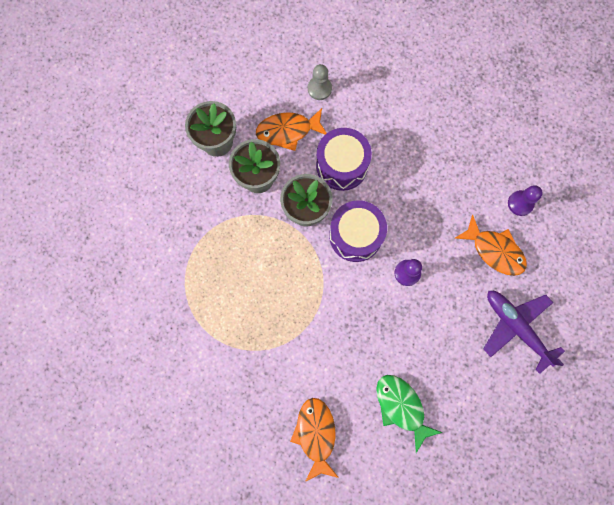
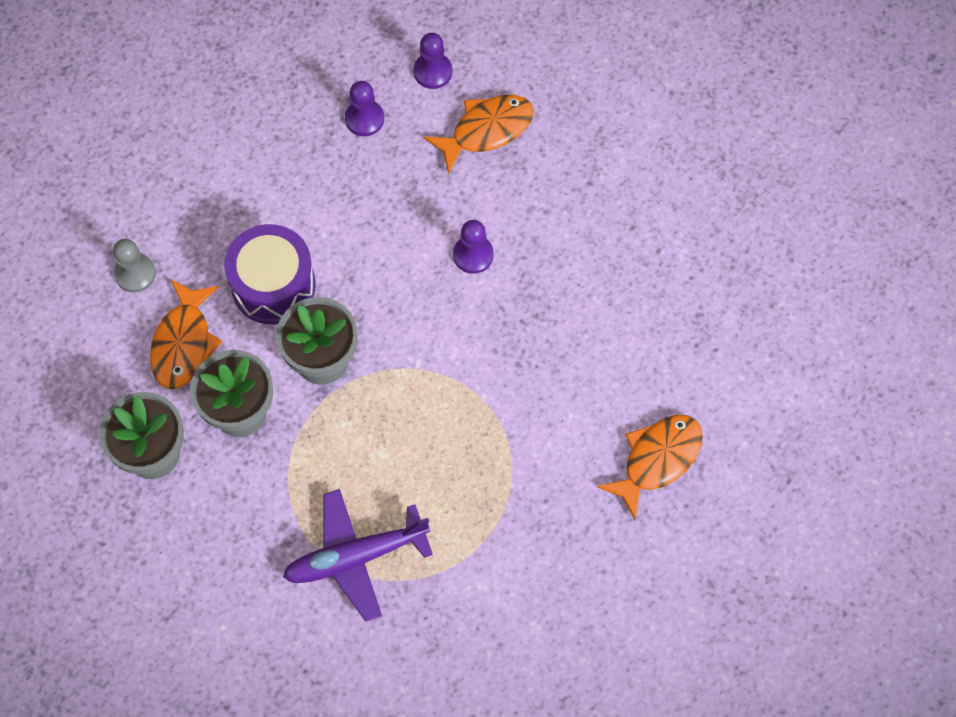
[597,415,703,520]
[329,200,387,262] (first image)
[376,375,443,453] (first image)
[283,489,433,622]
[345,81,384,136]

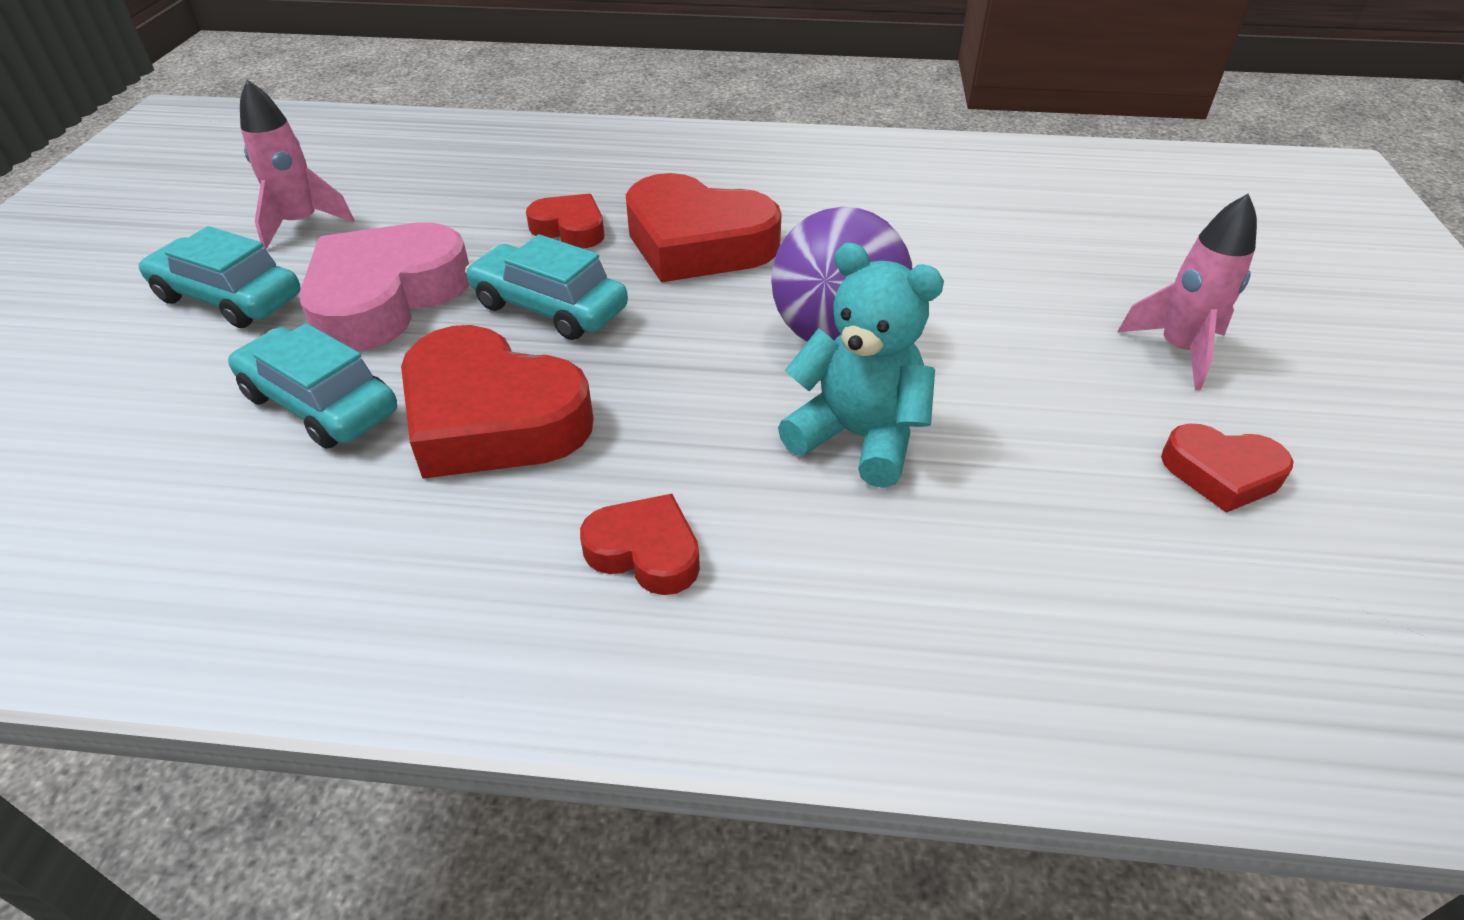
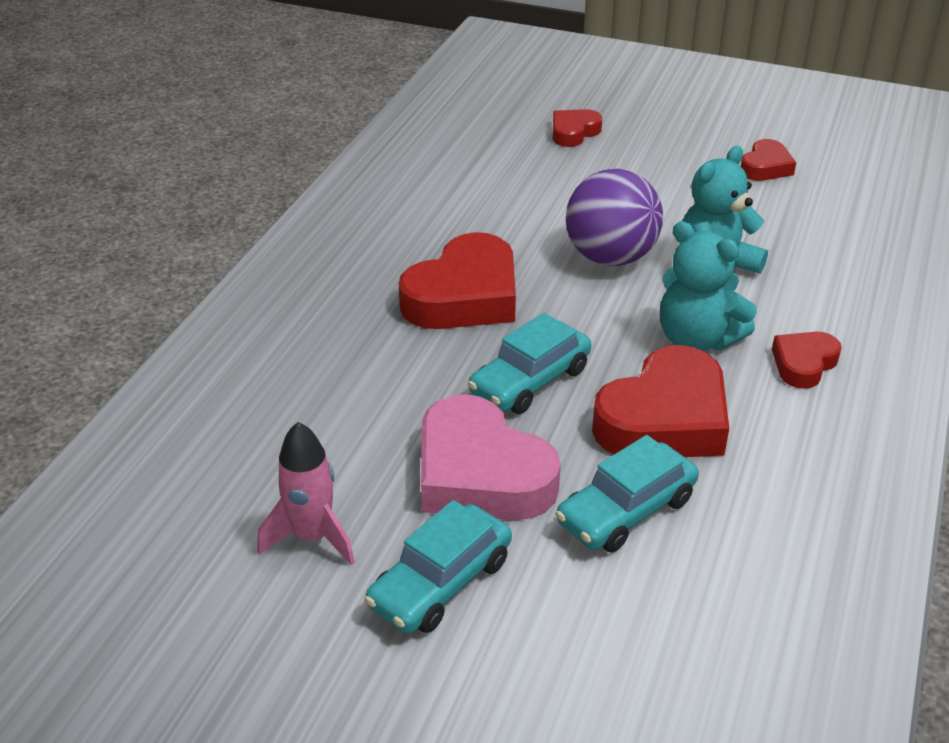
[553,109,602,147]
[1117,193,1257,390] (first image)
[660,221,757,351]

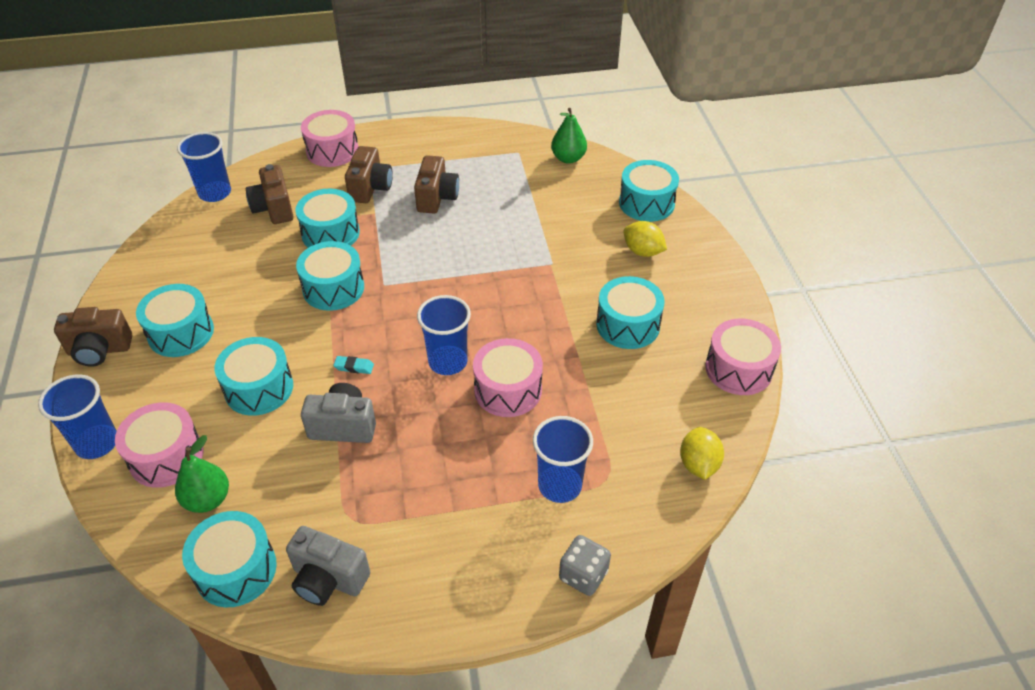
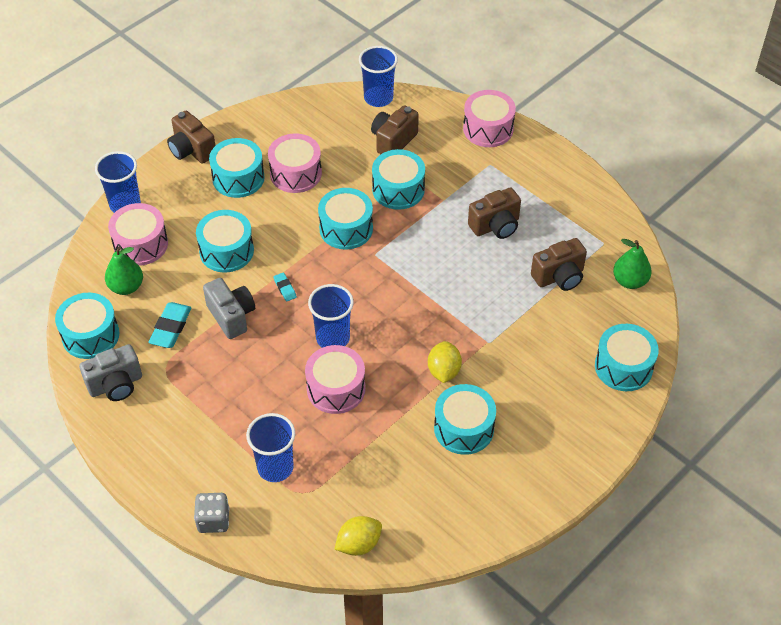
[79,344,142,401]
[531,238,587,291]
[428,341,462,383]
[268,134,322,193]
[148,302,192,348]

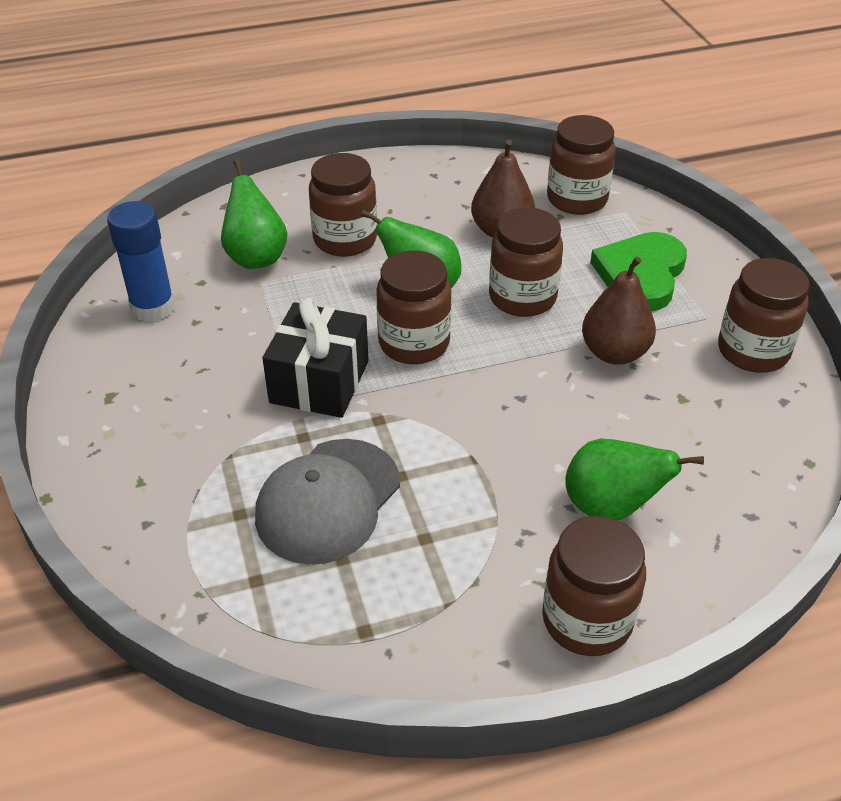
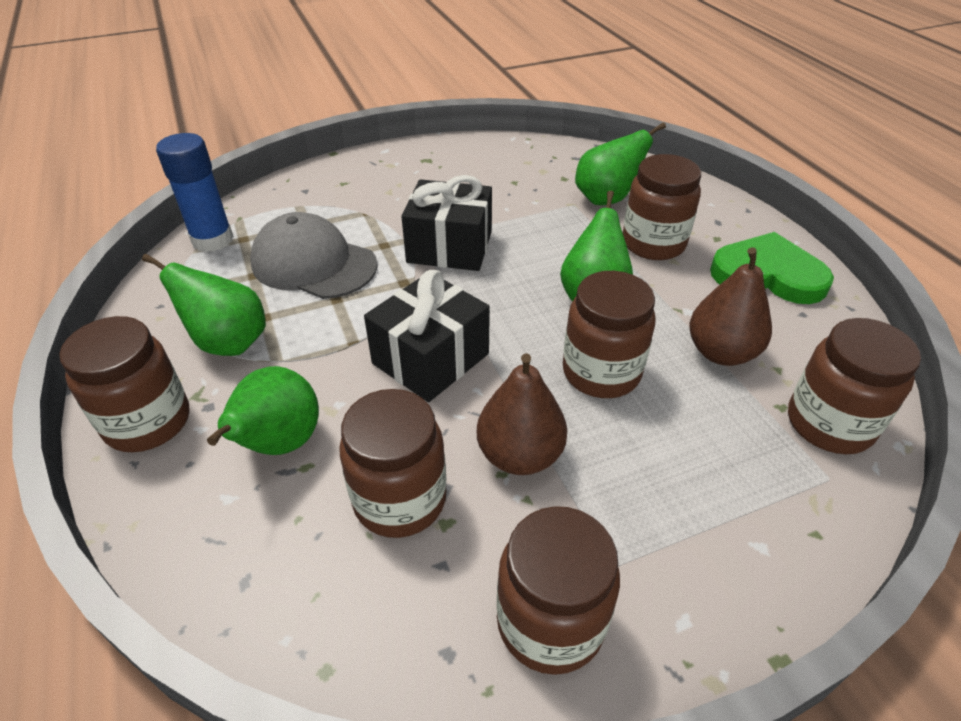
[156,133,234,252]
[339,389,447,538]
[710,232,834,304]
[142,254,266,356]
[364,270,490,402]

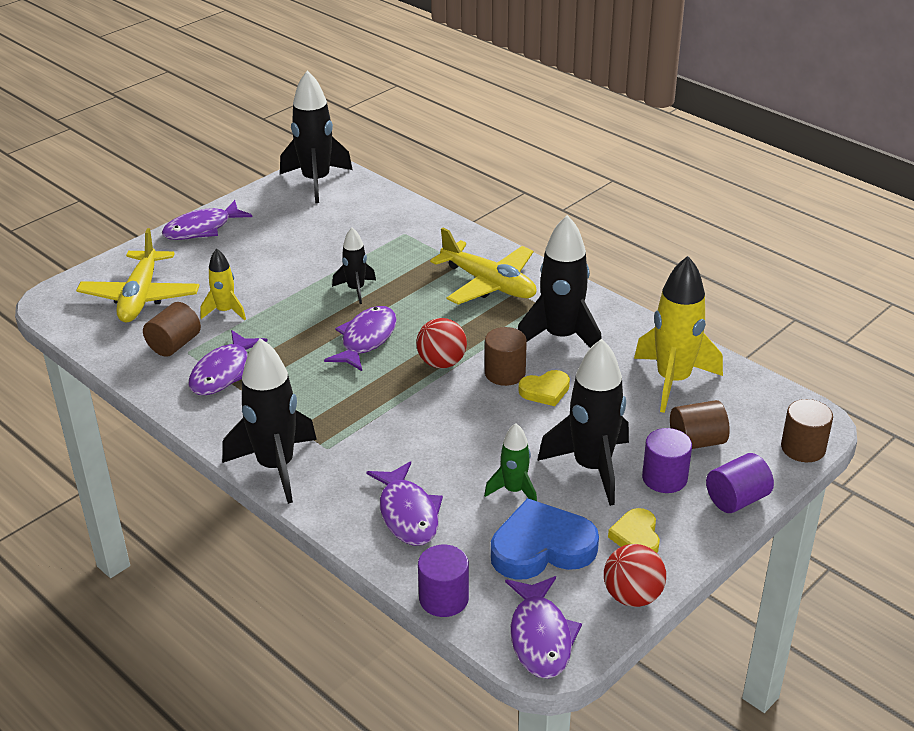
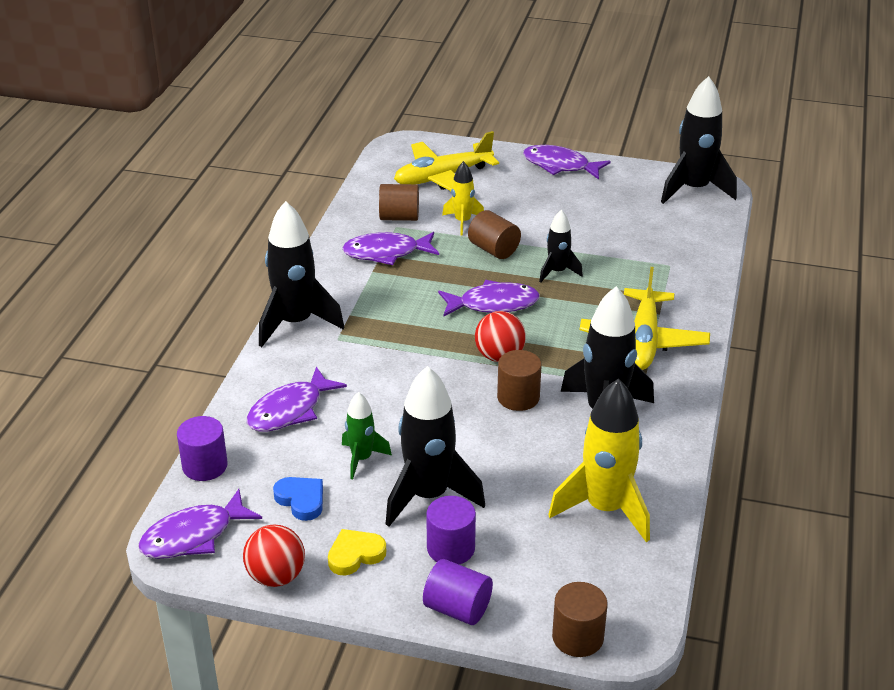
[273,477,323,521]
[518,370,570,406] (first image)
[468,210,521,259]

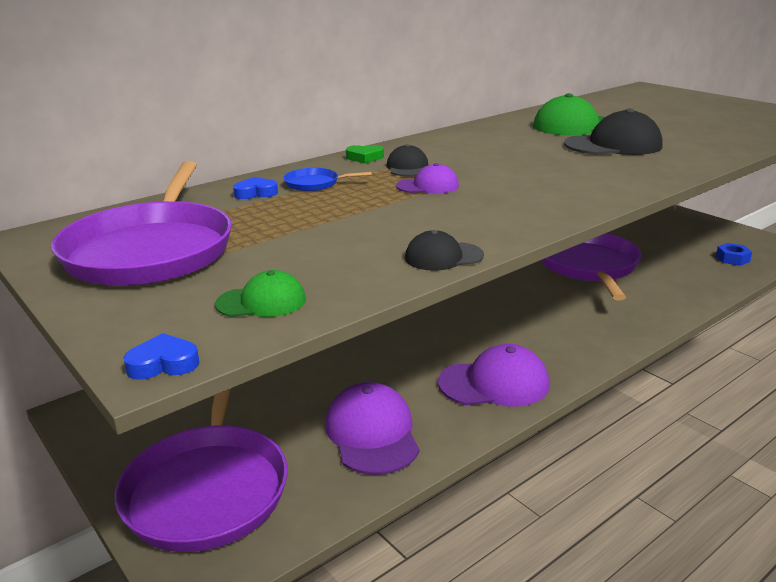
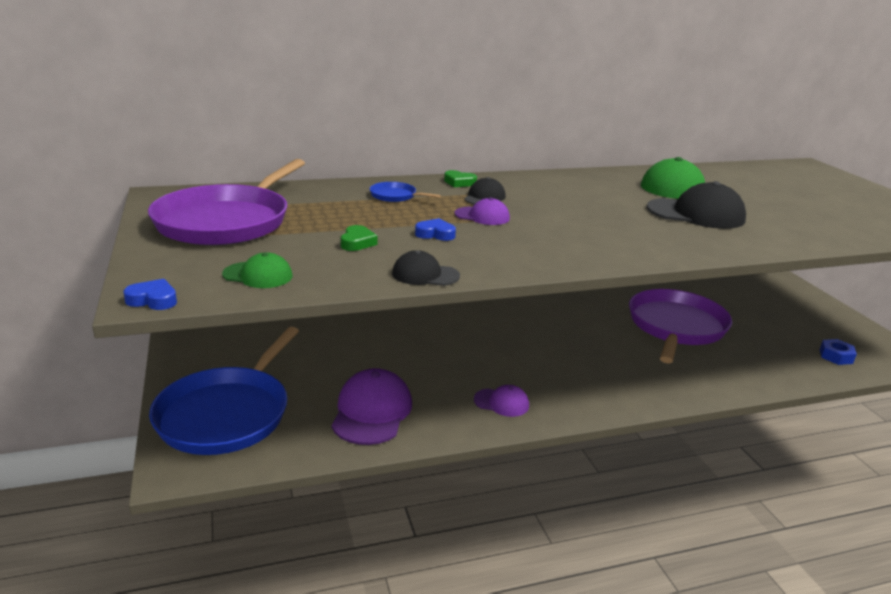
[149,327,299,455]
[415,218,456,241]
[474,385,529,417]
[341,225,378,251]

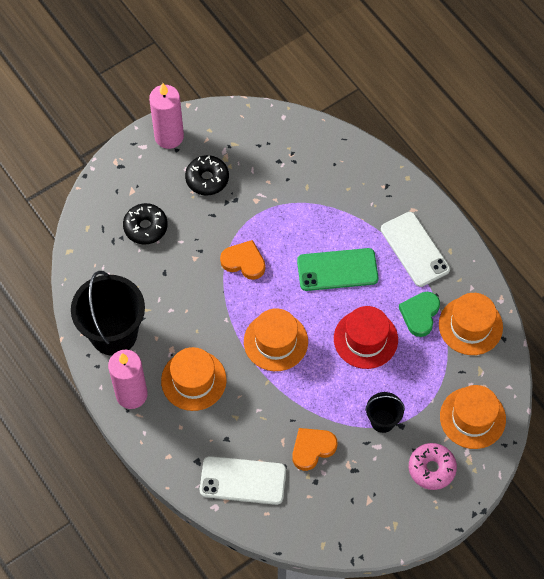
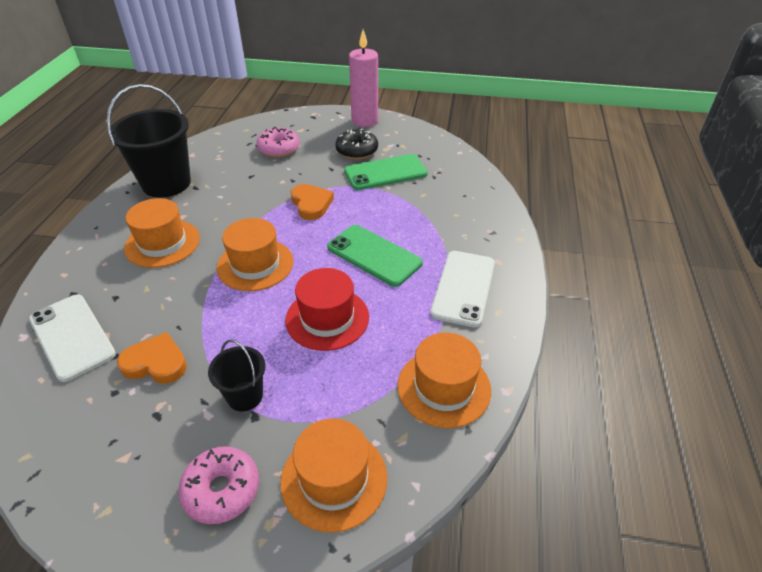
[108,350,148,409] (first image)
[256,127,300,158]
[399,292,440,337] (first image)
[344,154,428,190]

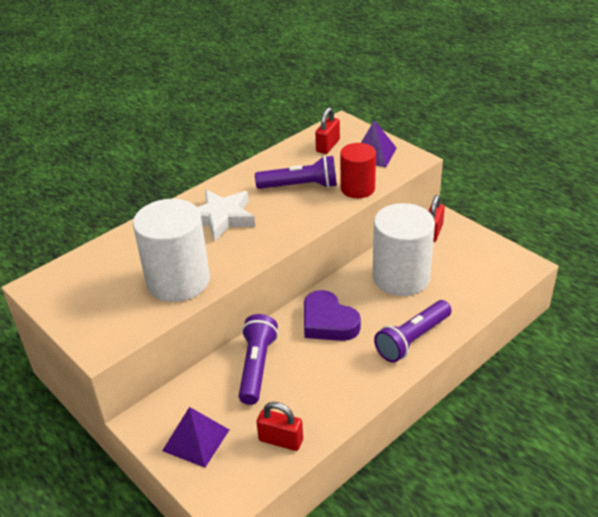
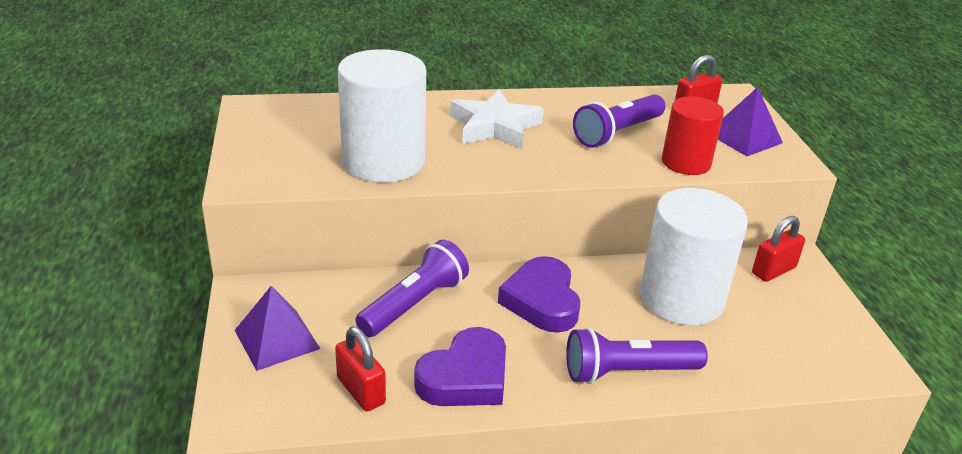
[573,94,666,148]
[414,327,506,406]

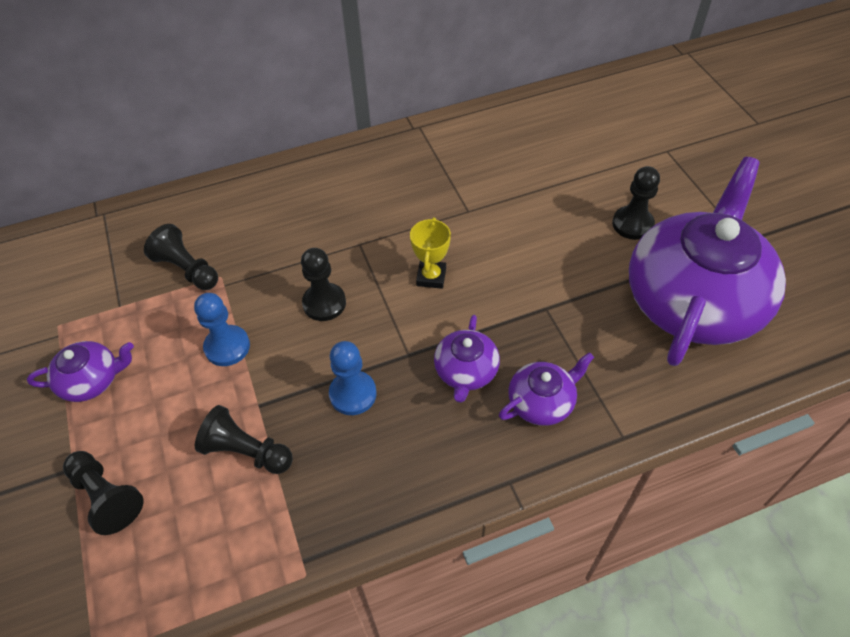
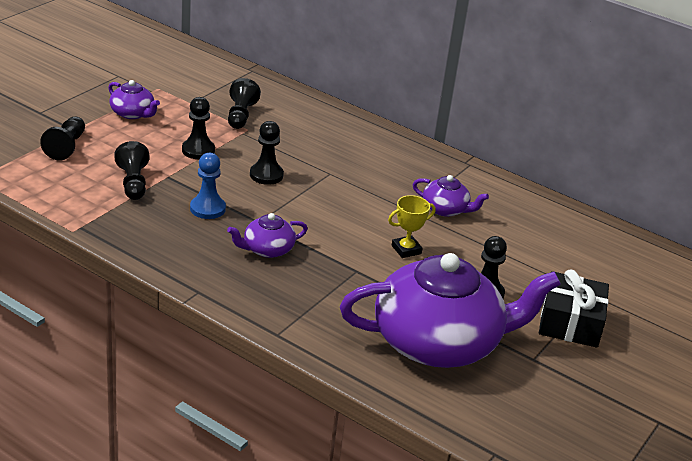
[182,97,215,159]
[388,195,435,258]
[413,175,489,217]
[539,270,609,348]

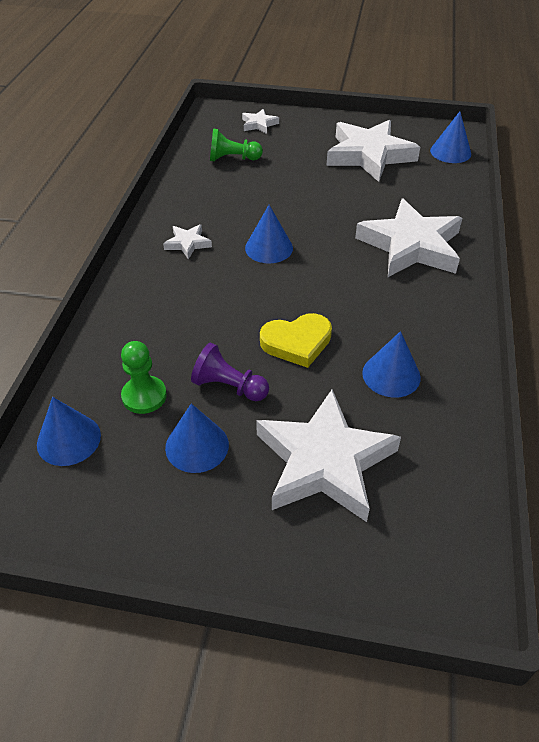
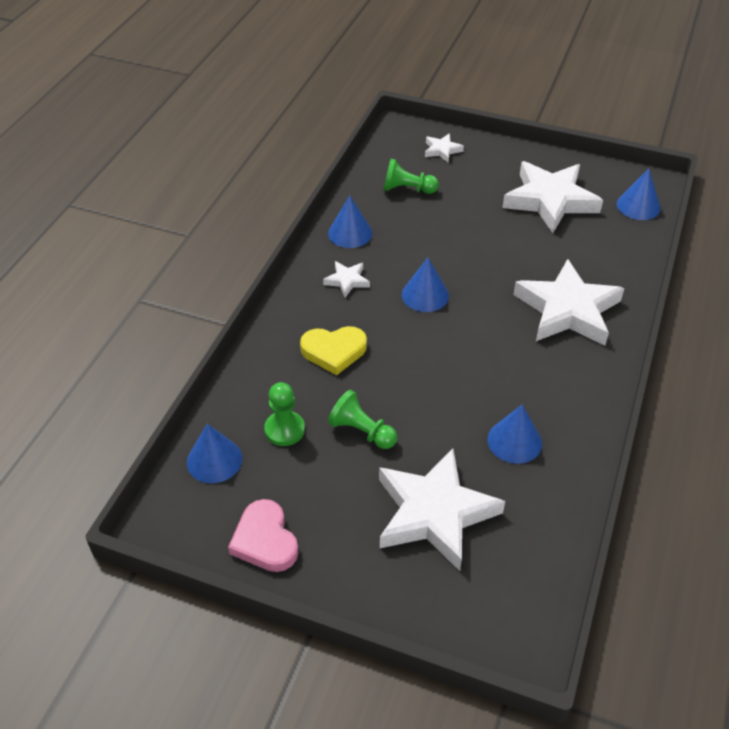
[328,195,373,248]
[328,390,397,449]
[300,326,367,375]
[228,499,298,572]

